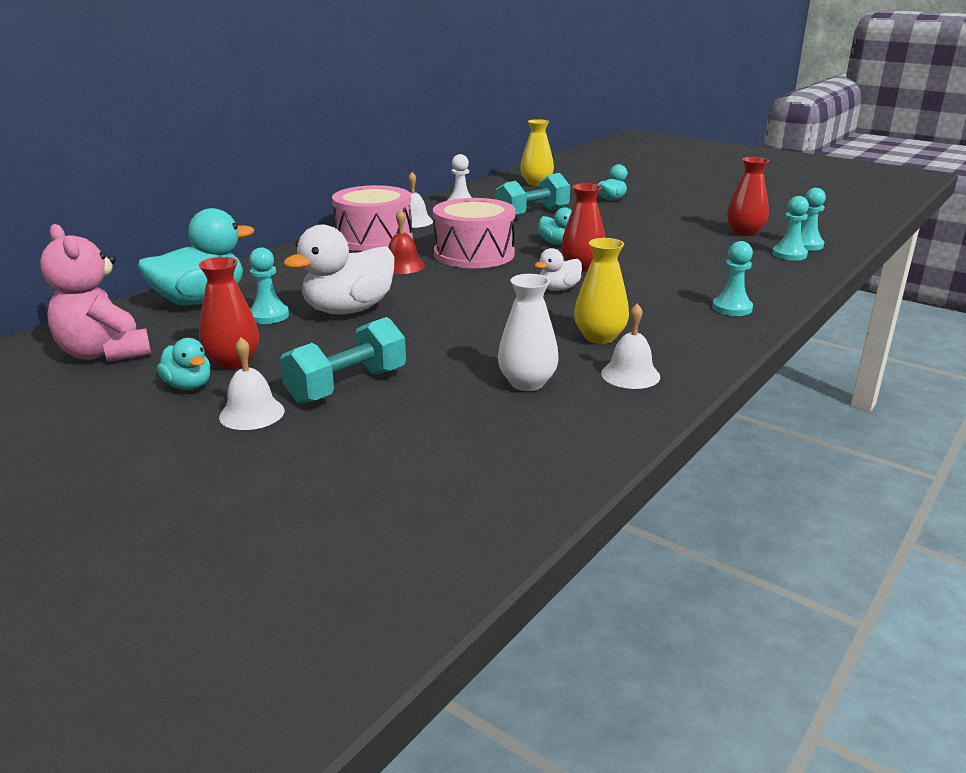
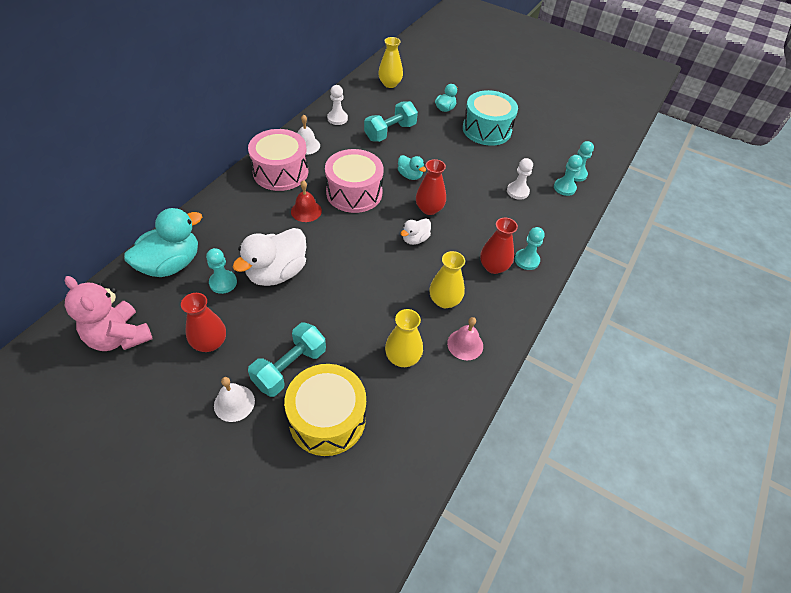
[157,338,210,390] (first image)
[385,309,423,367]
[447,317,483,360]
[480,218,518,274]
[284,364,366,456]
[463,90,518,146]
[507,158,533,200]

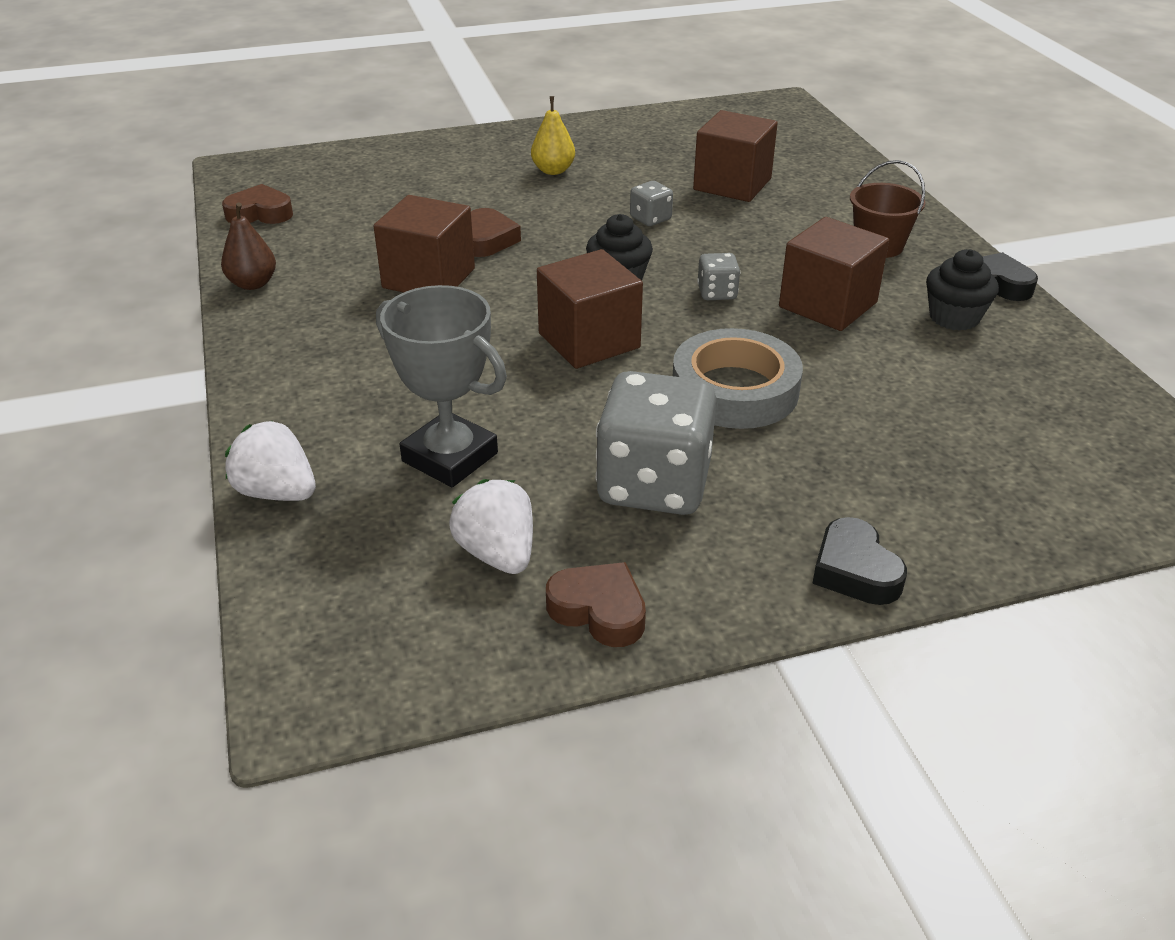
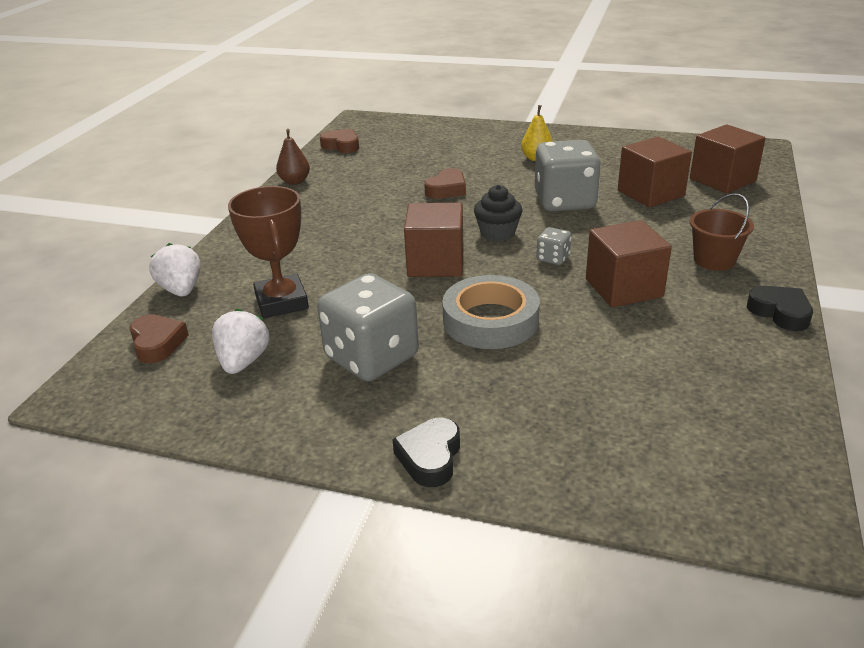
[690,124,766,193]
[228,186,309,318]
[129,314,189,363]
[535,140,601,211]
[926,249,999,331] (first image)

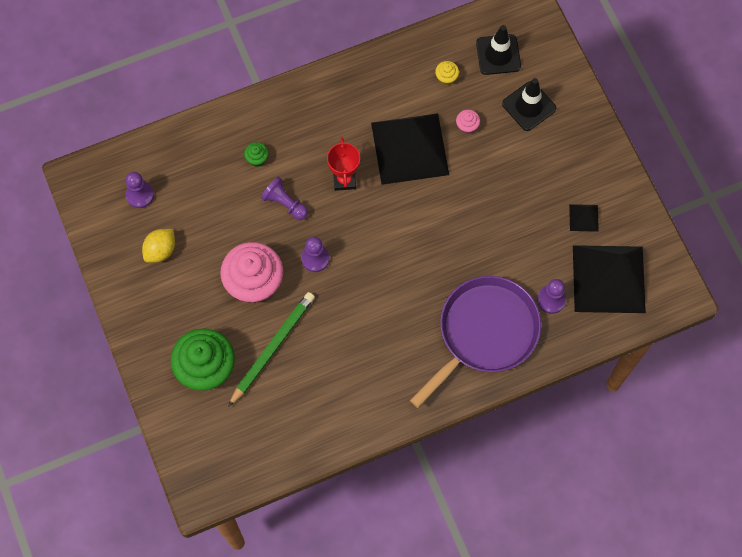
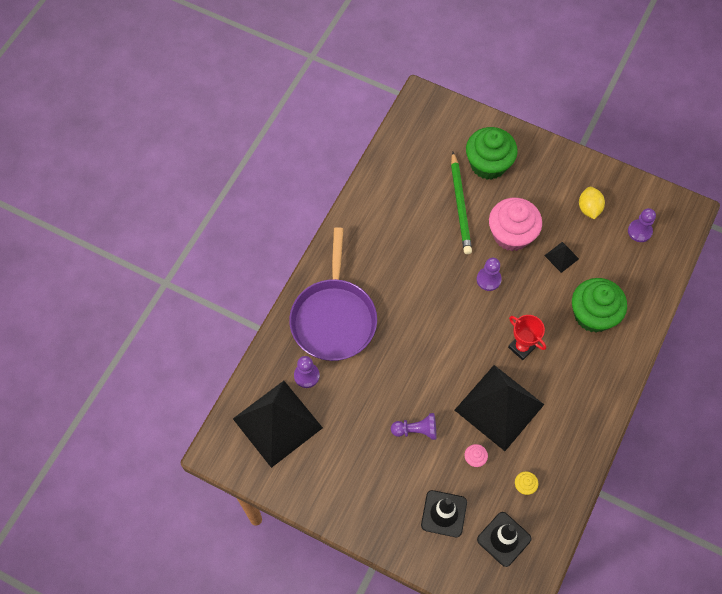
[572,278,627,332]
[391,413,436,440]
[544,242,579,273]

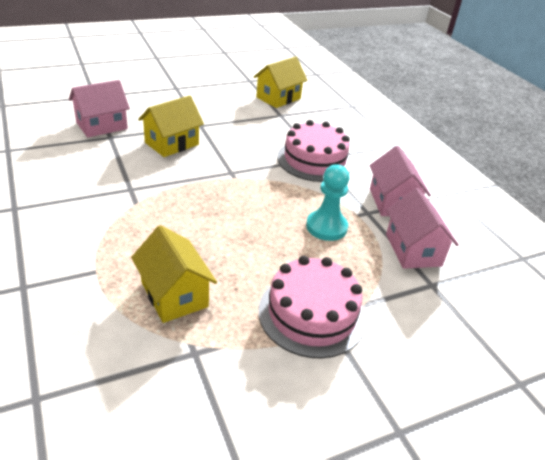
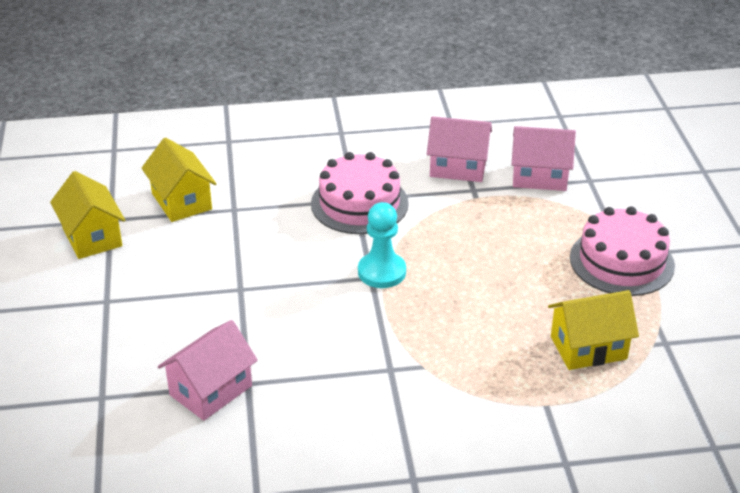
[158,320,258,421]
[50,171,125,259]
[358,202,406,288]

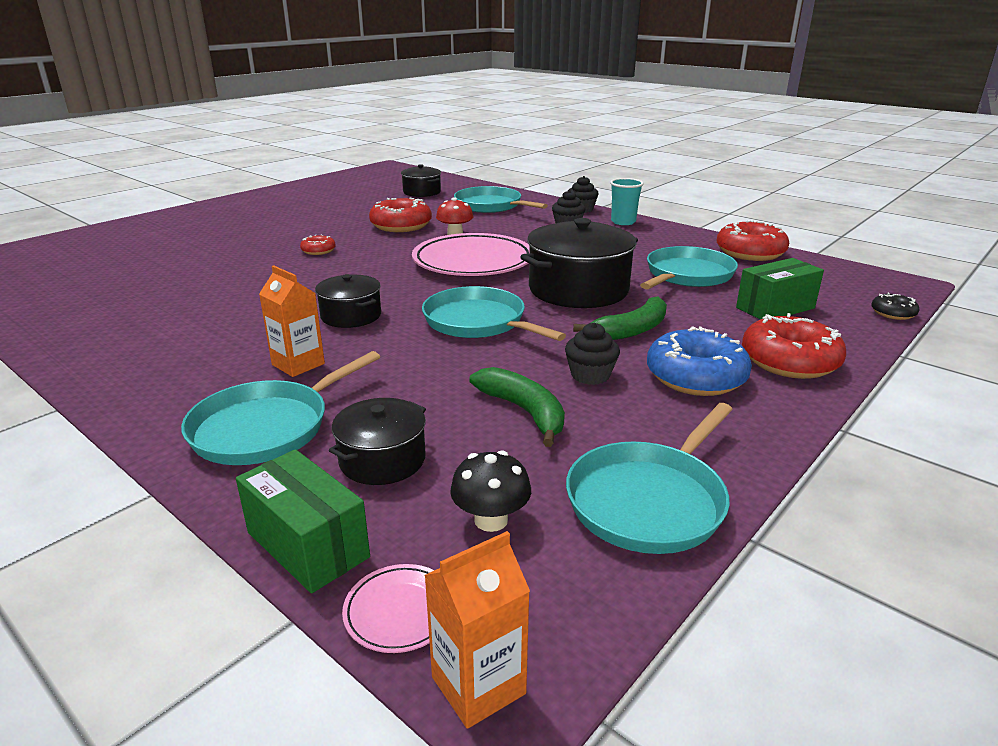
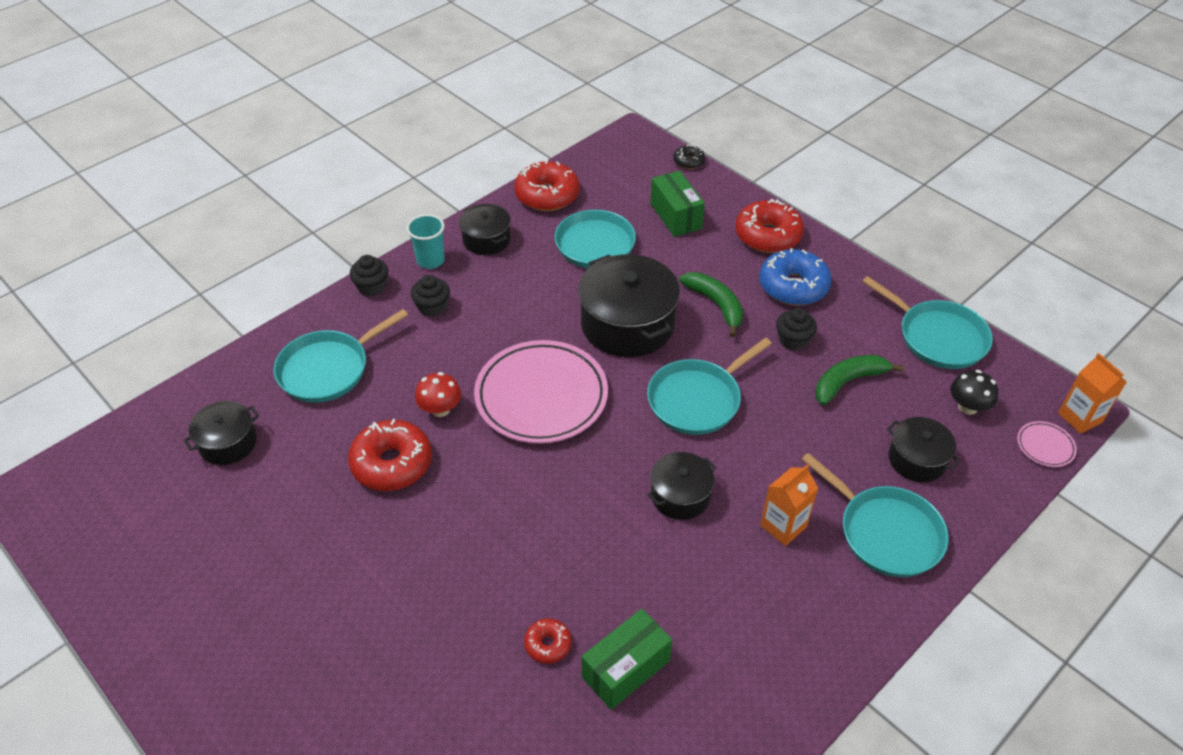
[581,609,672,710]
[524,618,572,664]
[459,204,511,255]

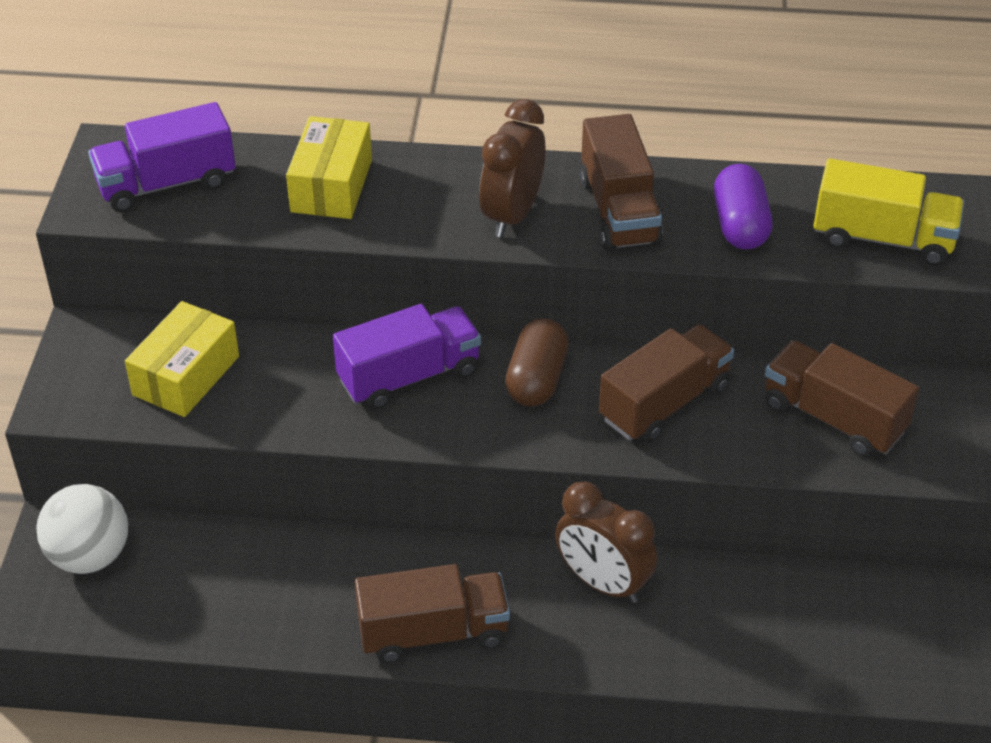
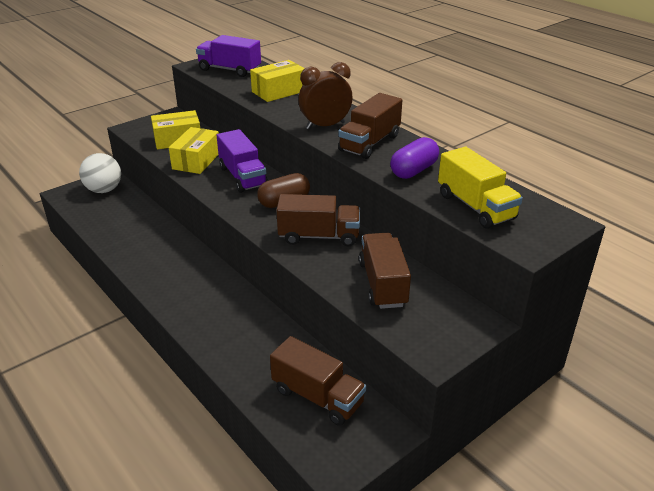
[216,129,268,193]
[270,336,366,426]
[555,481,657,603] (first image)
[169,127,219,174]

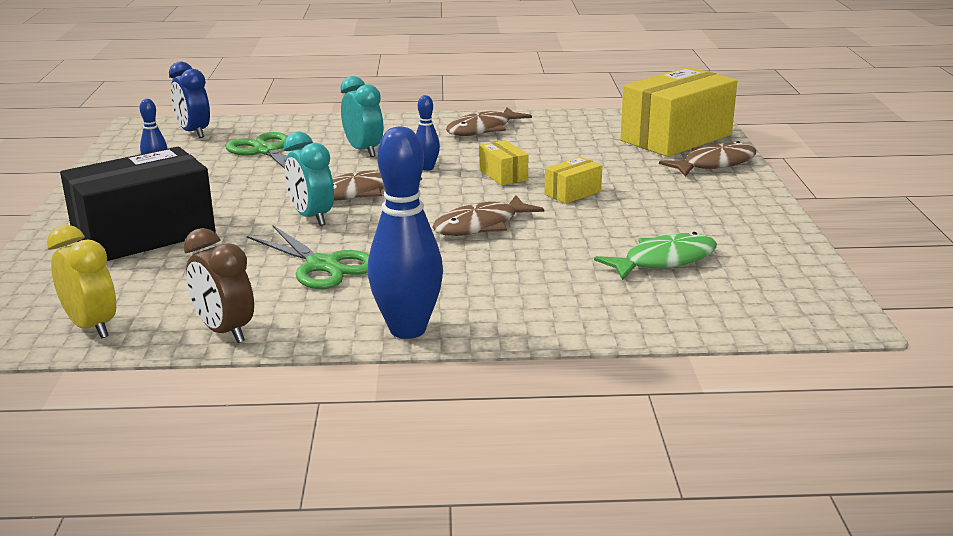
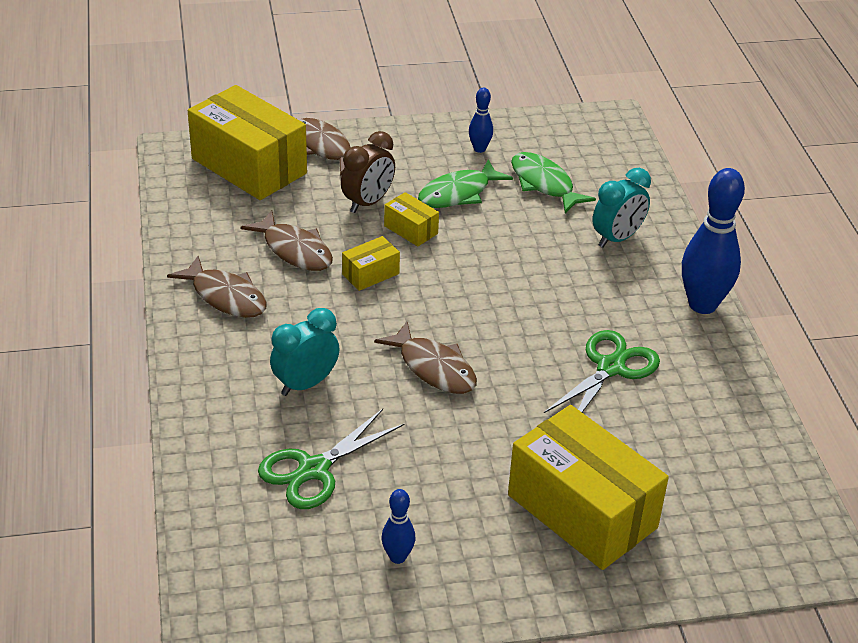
[47,225,116,339] (first image)
[508,405,669,570]
[169,61,210,138] (first image)
[341,131,395,213]
[592,168,651,248]
[469,88,493,153]
[240,210,333,271]
[418,160,513,208]

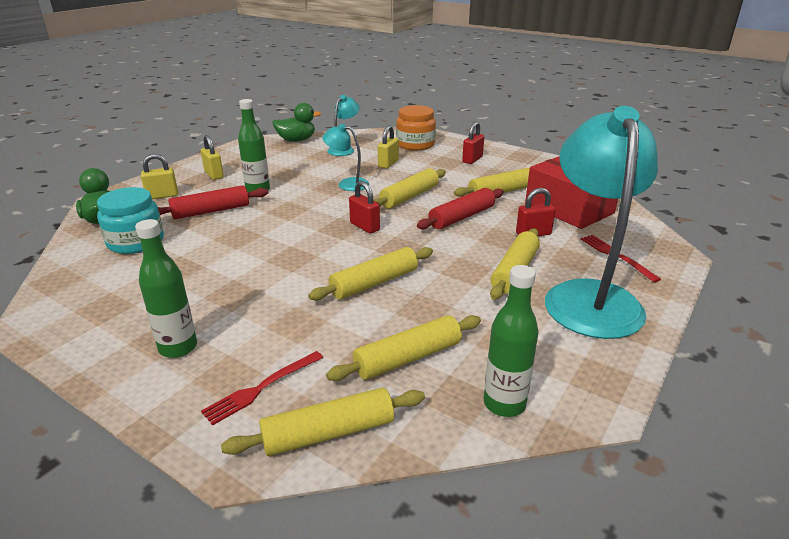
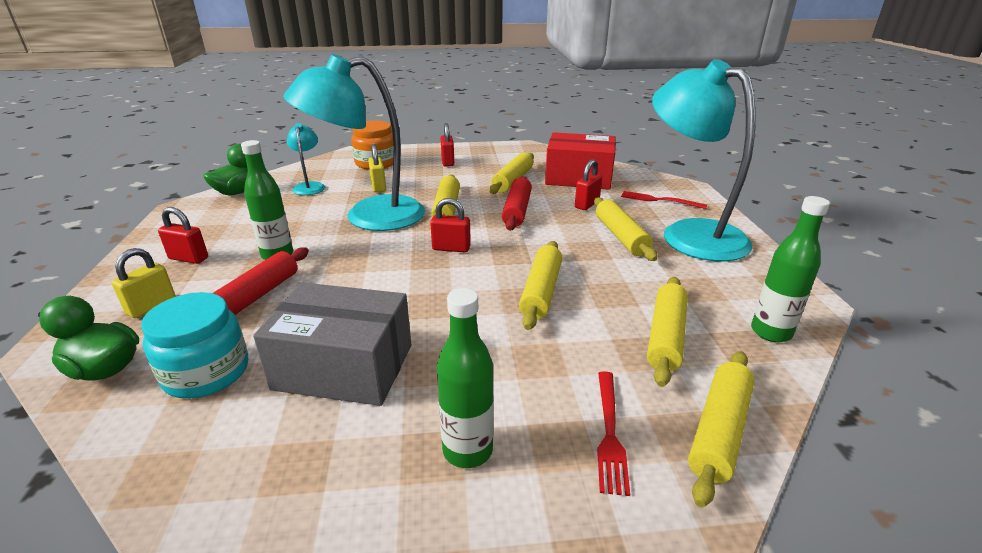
[158,207,208,264]
[283,54,425,231]
[253,282,411,406]

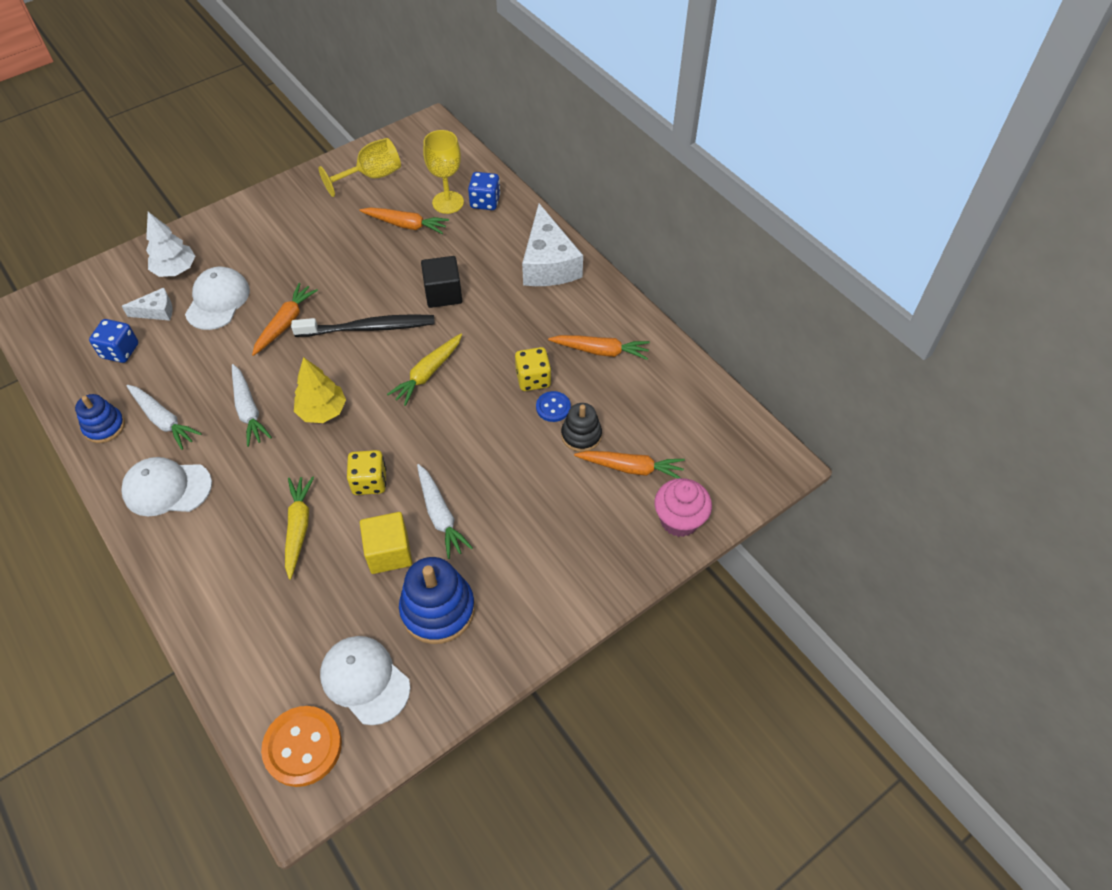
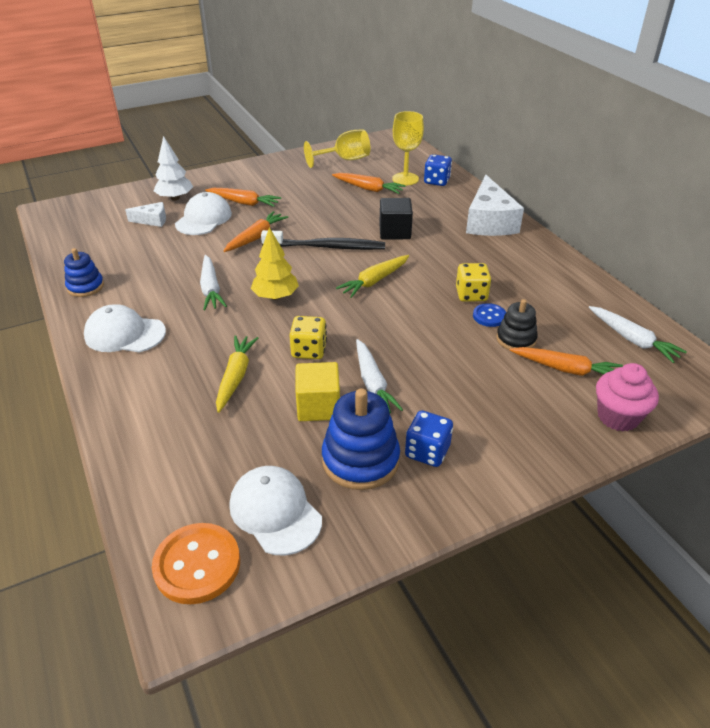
[405,410,453,467]
[589,306,687,363]
[205,188,281,207]

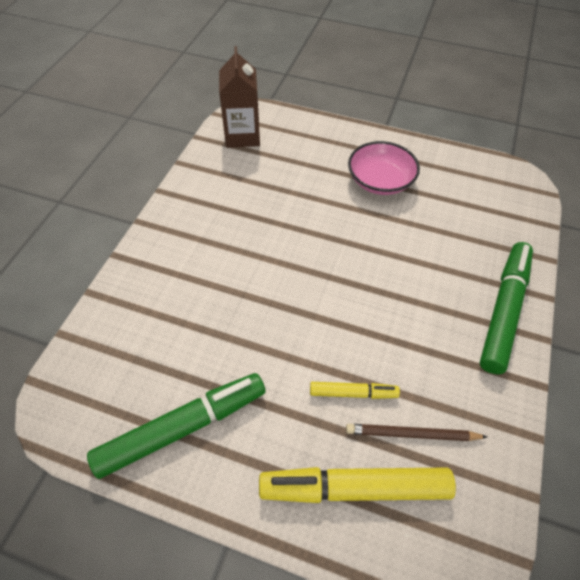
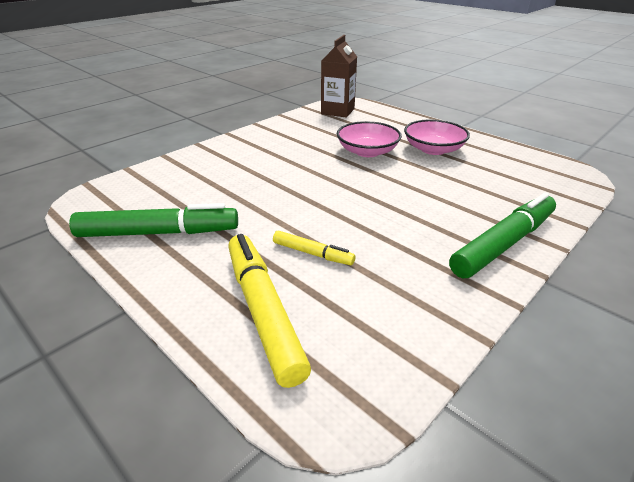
[228,234,311,388]
[346,424,487,441] (first image)
[337,121,402,157]

